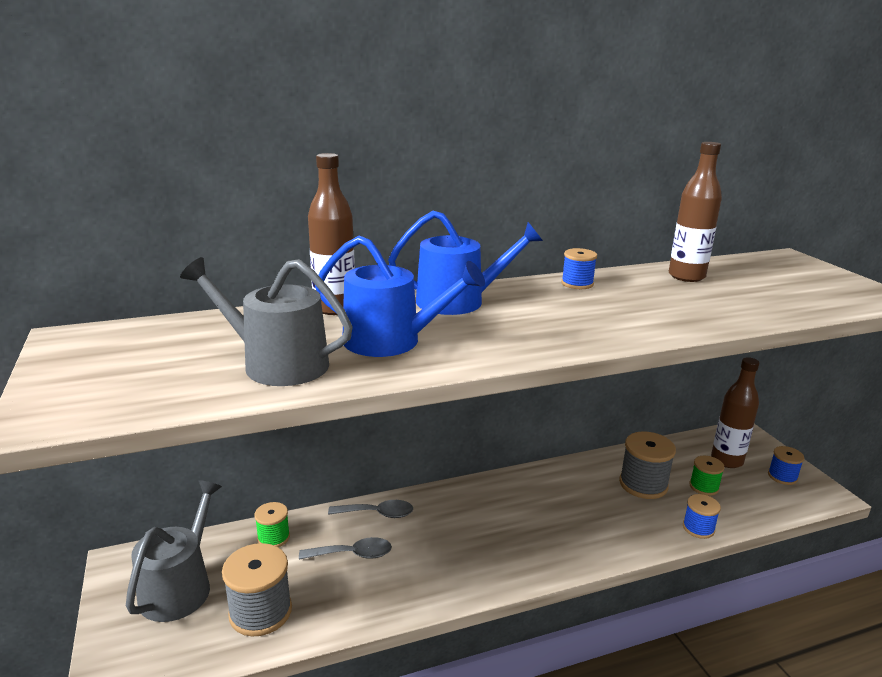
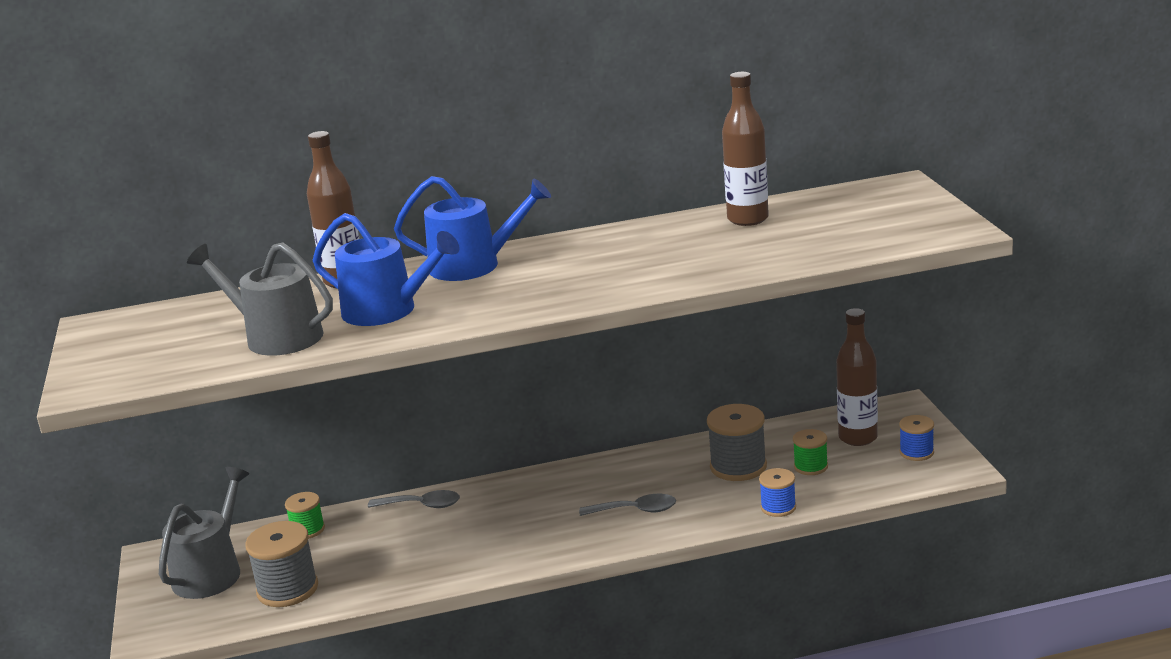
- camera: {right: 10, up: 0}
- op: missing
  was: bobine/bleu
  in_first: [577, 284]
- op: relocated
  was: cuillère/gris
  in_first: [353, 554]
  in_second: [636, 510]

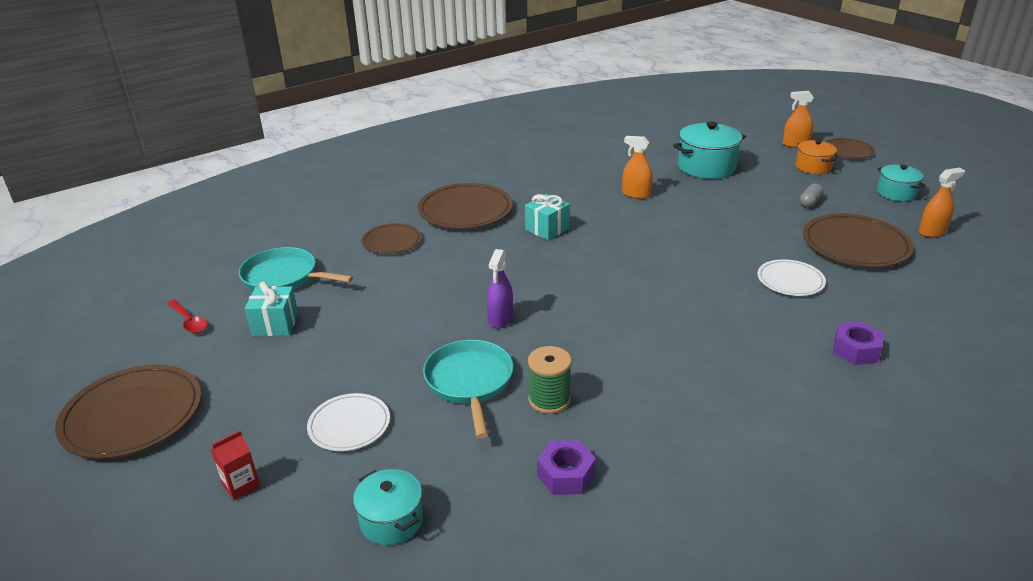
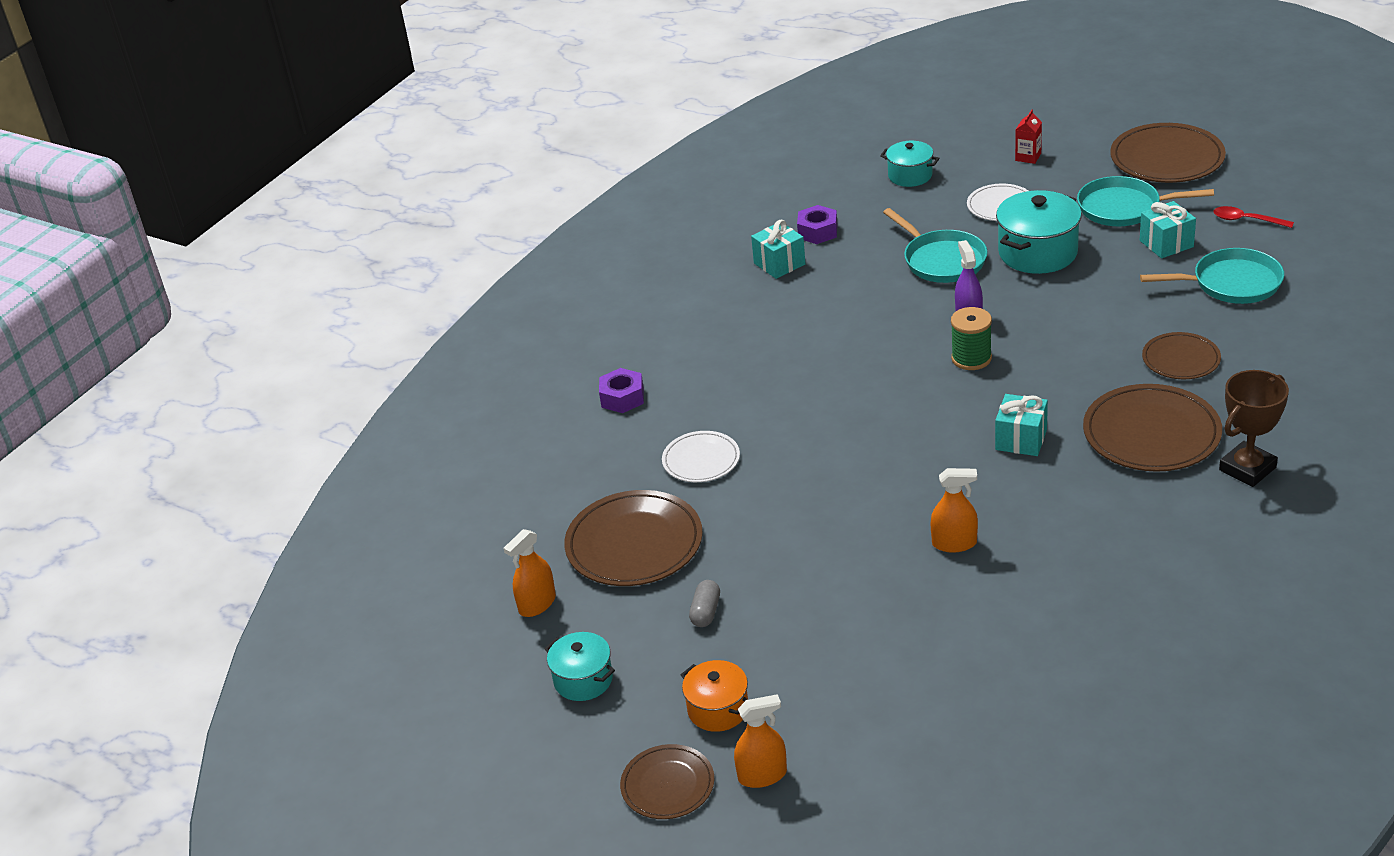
- camera: {right: 160, up: 5}
- op: appeared
  now: cadeau/turquoise
  in_second: [779, 264]
- op: appeared
  now: poêle/turquoise
  in_second: [1123, 208]
- op: appeared
  now: trophée/marron
  in_second: [1247, 469]
- op: relocated
  was: bobine/vert
  in_first: [549, 400]
  in_second: [971, 358]
- op: relocated
  was: marmite/turquoise
  in_first: [706, 167]
  in_second: [1038, 253]

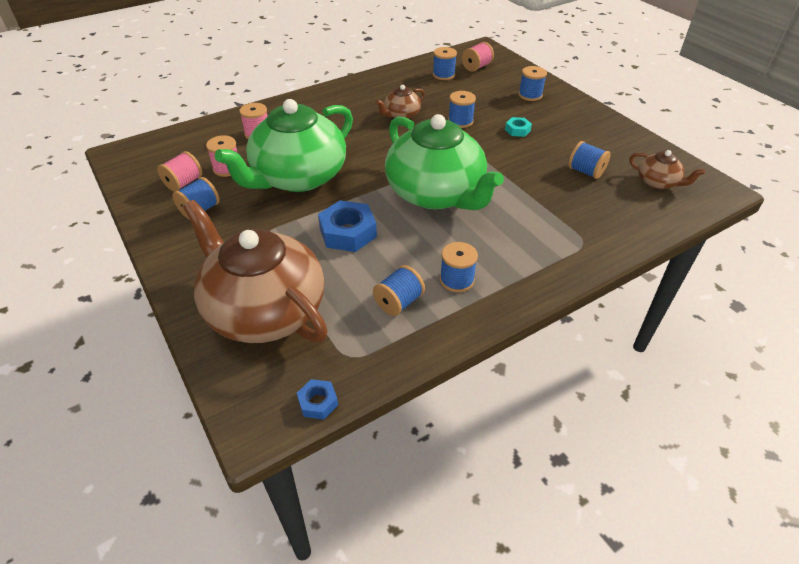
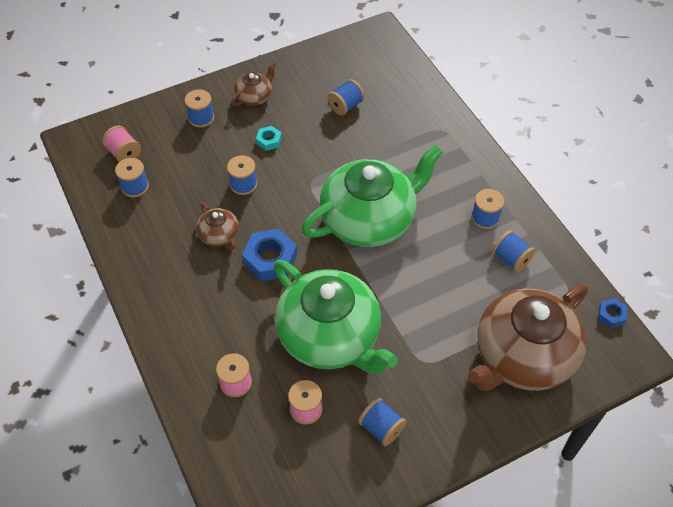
- camera: {right: -85, up: 10}
- op: missing
  was: bobine/rose
  in_first: [184, 183]
- op: relocated
  was: écrou/bleu
  in_first: [348, 232]
  in_second: [270, 259]
- op: relocated
  was: théière/marron
  in_first: [658, 182]
  in_second: [254, 96]

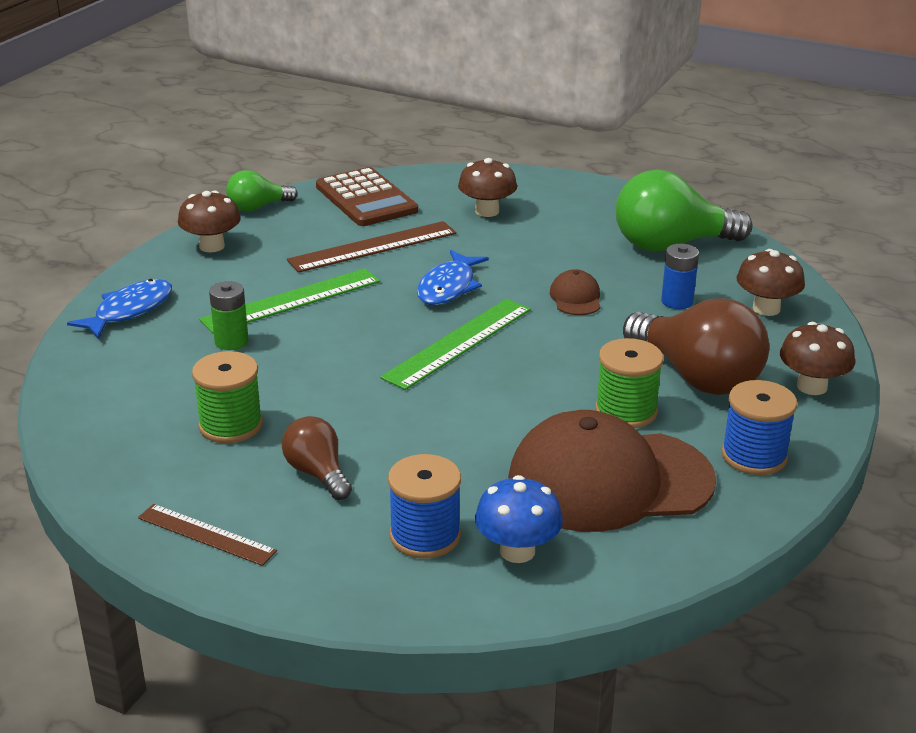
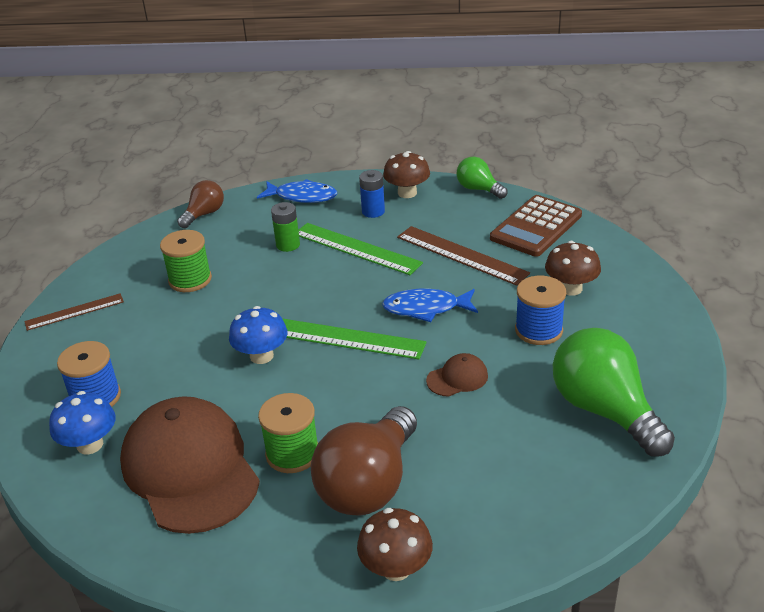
- camera: {right: 70, up: 5}
- op: missing
  was: champignon/marron
  in_first: [766, 308]
- op: appeared
  now: champignon/bleu
  in_second: [261, 356]
- op: relocated
  was: ampoule/marron
  in_first: [317, 473]
  in_second: [204, 214]
- op: relocated
  was: pile/bleu
  in_first: [677, 301]
  in_second: [373, 211]
- op: relocated
  was: bobine/bleu
  in_first: [754, 456]
  in_second: [538, 330]
- op: spun
  was: règle/marron
  in_first: [206, 534]
  in_second: [74, 312]
  clockwise: 60

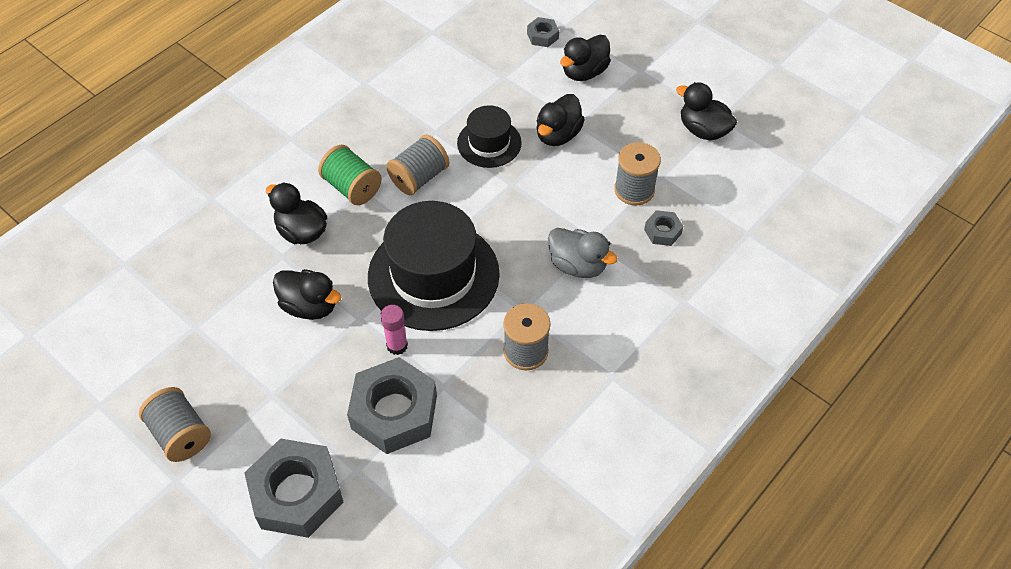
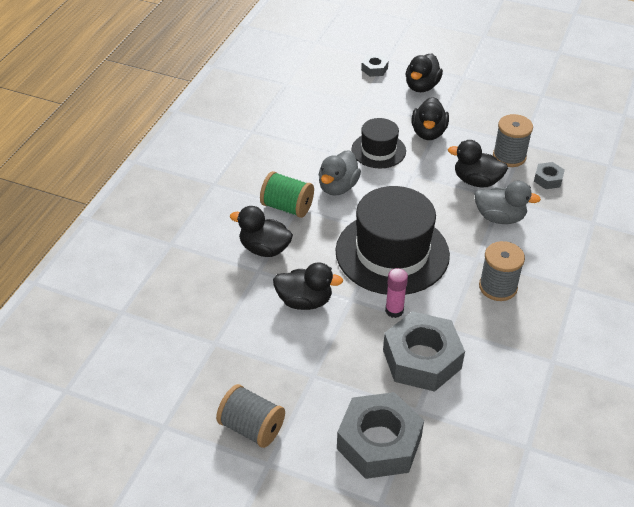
- camera: {right: -20, up: -10}
- op: relocated
  was: canard/noir
  in_first: [703, 130]
  in_second: [476, 181]
- op: exchanged
  was: bobine/gris
  now: canard/gris
  in_first: [419, 177]
  in_second: [338, 187]

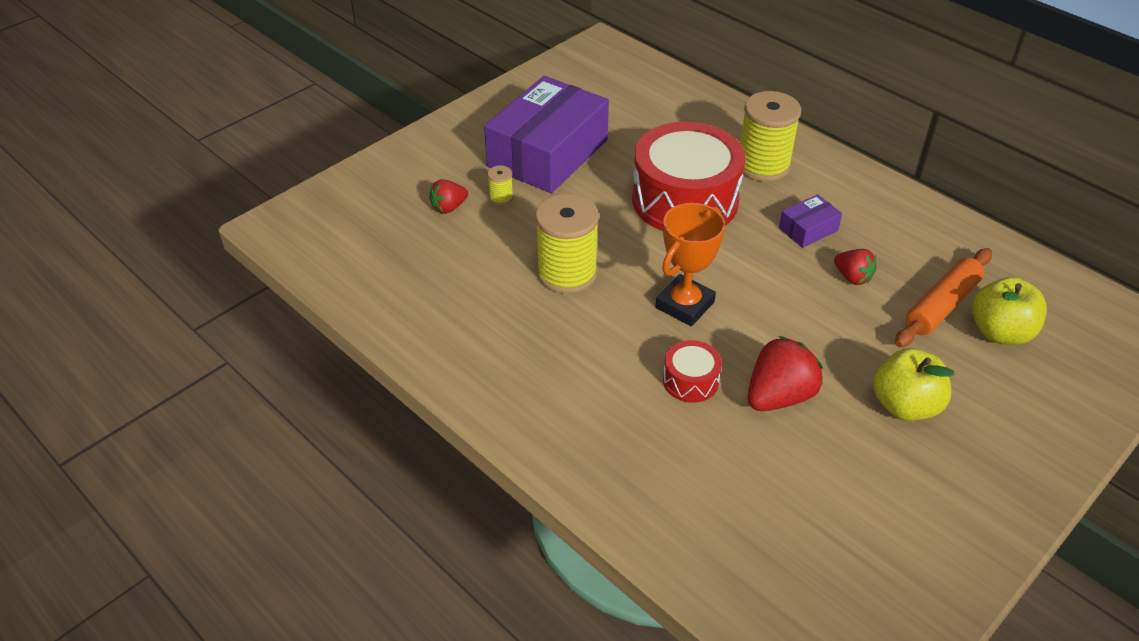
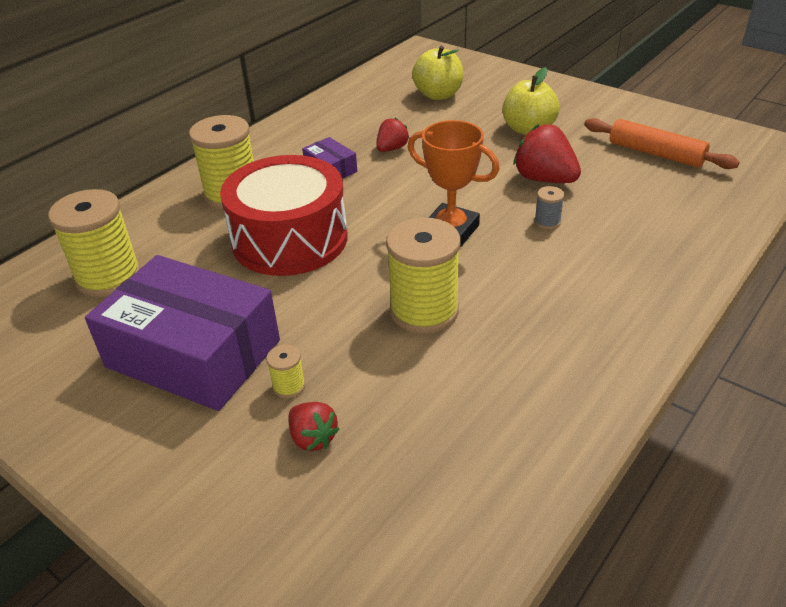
- camera: {right: -95, up: -5}
- op: appeared
  now: bobine/jaune
  in_second: [108, 277]
- op: relocated
  was: rouleau à pâtisserie/orange
  in_first: [941, 305]
  in_second: [655, 154]
- op: exchanged
  was: tambour/rouge
  now: bobine/gris
  in_first: [690, 381]
  in_second: [547, 222]

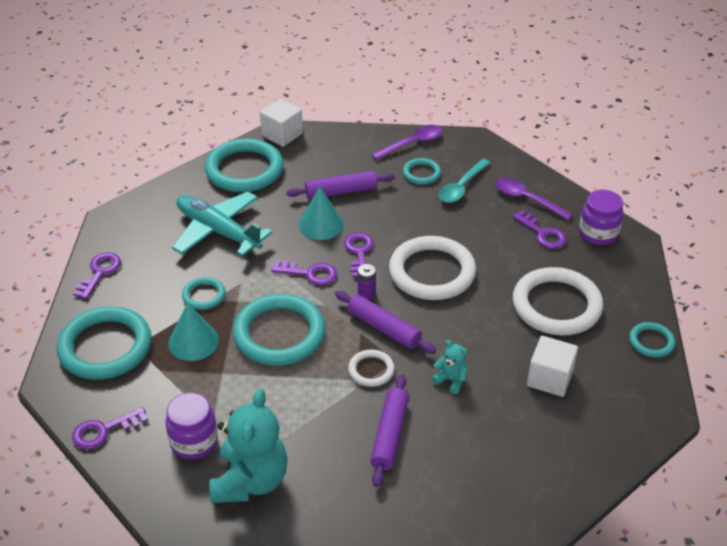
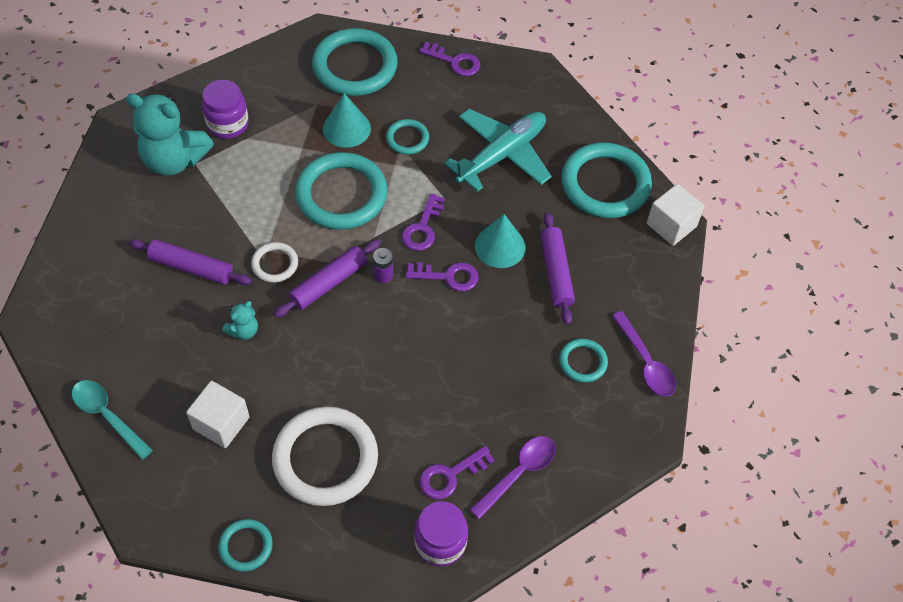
- camera: {right: 95, up: 15}
- op: missing
  was: clé/violet
  in_first: [104, 430]
- op: missing
  was: anneau/blanc
  in_first: [432, 272]
- op: relocated
  was: cuillère/turquoise
  in_first: [461, 187]
  in_second: [108, 416]

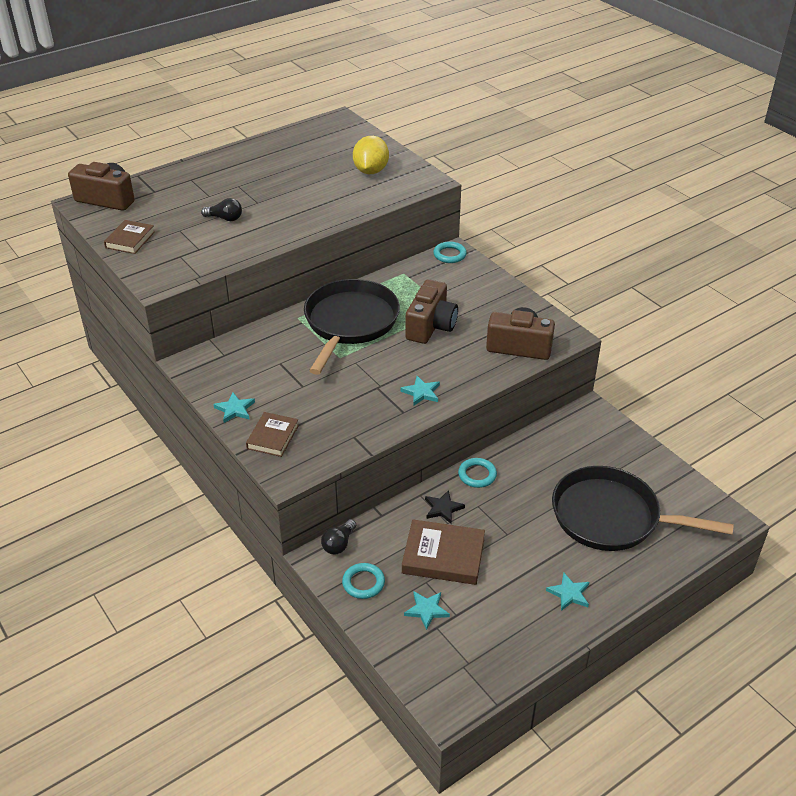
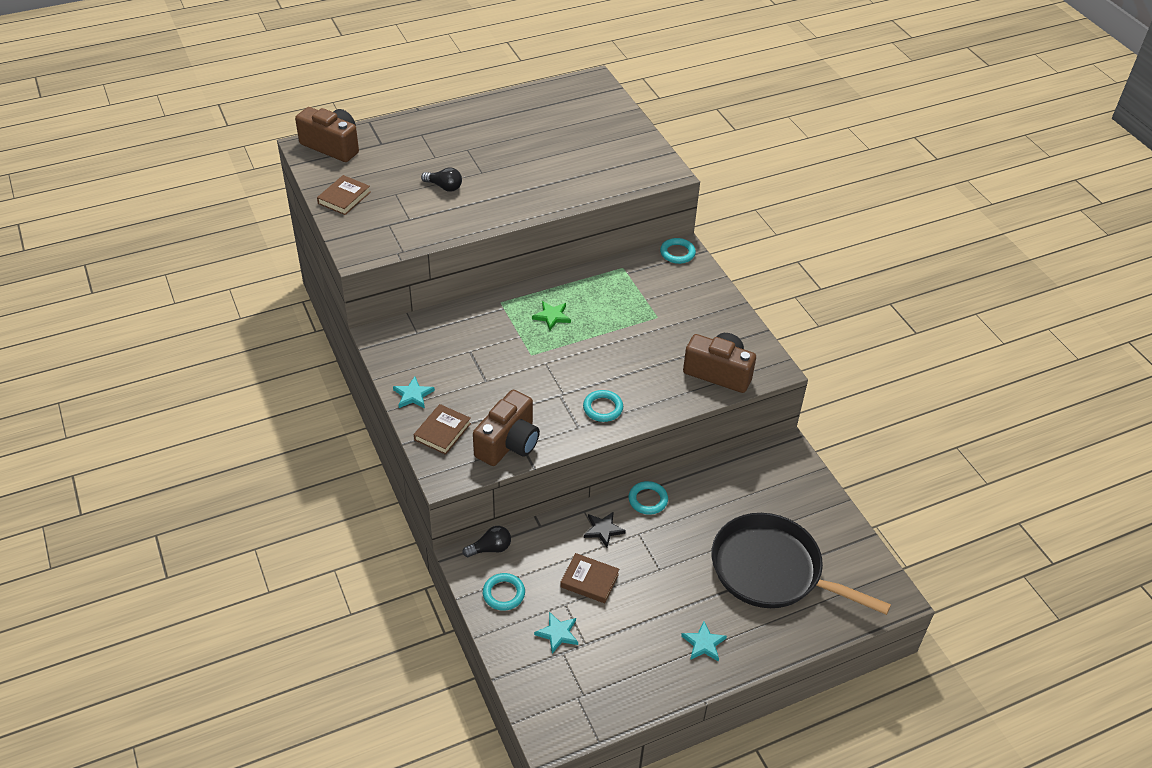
- camera: {right: 10, up: 5}
- op: missing
  was: citron/jaune
  in_first: [371, 171]
- op: relocated
  was: appareil photo/marron
  in_first: [431, 326]
  in_second: [508, 443]
- op: exchanged
  was: poêle/noir
  now: étoile/vert
  in_first: [350, 322]
  in_second: [552, 316]
- op: exchanged
  was: étoile/turquoise
  now: anneau/turquoise
  in_first: [421, 392]
  in_second: [603, 408]
- op: spun
  was: ampoule/noir
  in_first: [339, 544]
  in_second: [490, 548]
  clockwise: -150
- op: size
  was: livre/marron
  in_first: [443, 556]
  in_second: [589, 580]
  ratio: 0.64

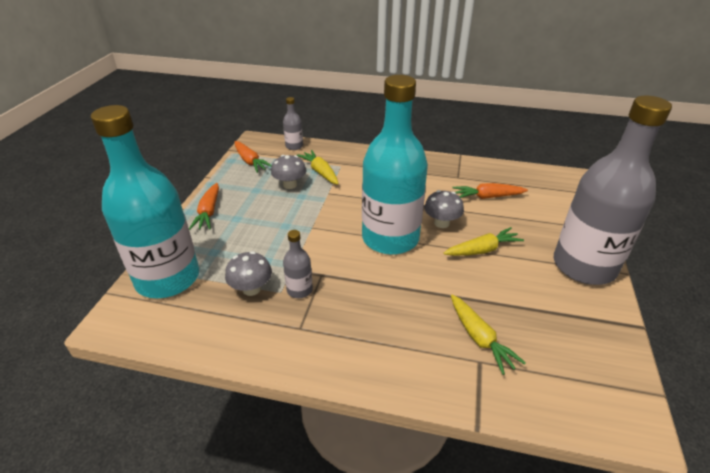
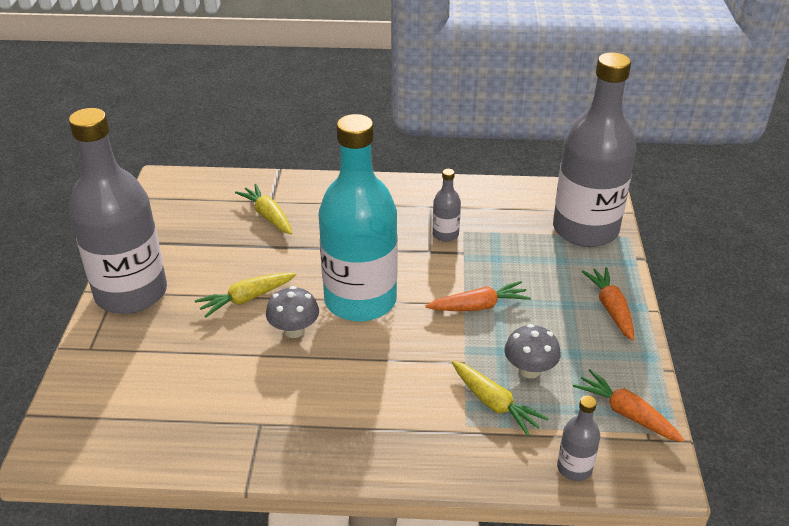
- camera: {right: 170, up: 0}
- op: missing
  was: champignon/gris
  in_first: [251, 289]
- op: relocated
  was: carotte/orange
  in_first: [487, 197]
  in_second: [478, 306]
- op: colour
  was: bouteille/turquoise
  now: bouteille/gris
  in_first: [168, 278]
  in_second: [585, 229]

